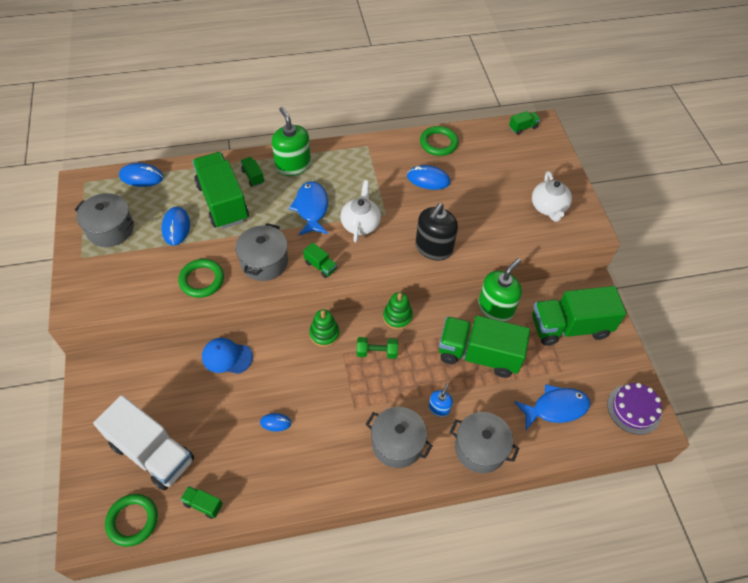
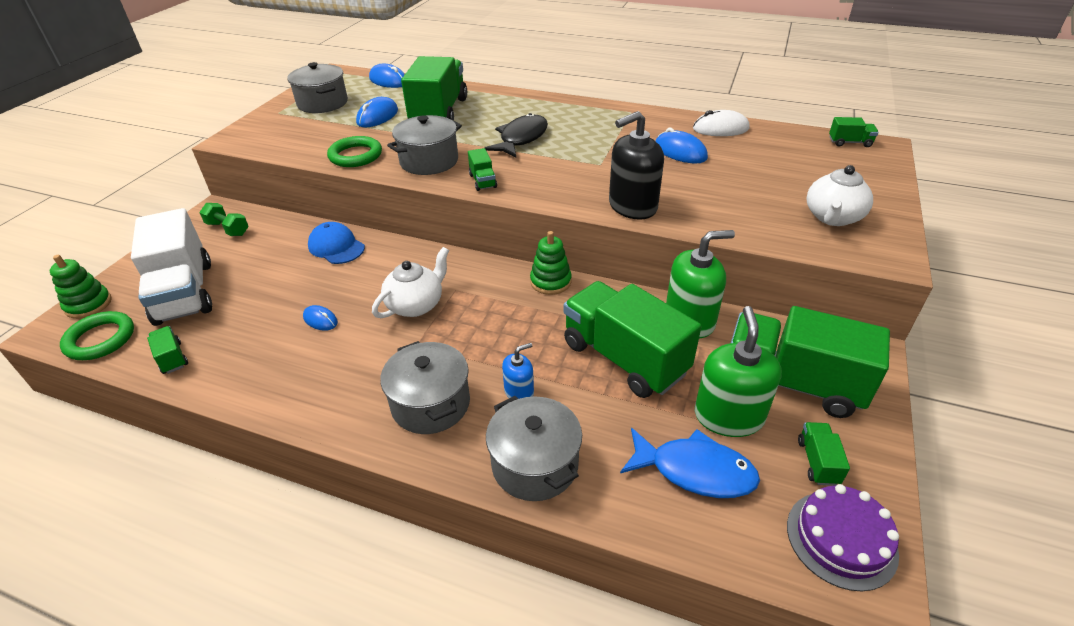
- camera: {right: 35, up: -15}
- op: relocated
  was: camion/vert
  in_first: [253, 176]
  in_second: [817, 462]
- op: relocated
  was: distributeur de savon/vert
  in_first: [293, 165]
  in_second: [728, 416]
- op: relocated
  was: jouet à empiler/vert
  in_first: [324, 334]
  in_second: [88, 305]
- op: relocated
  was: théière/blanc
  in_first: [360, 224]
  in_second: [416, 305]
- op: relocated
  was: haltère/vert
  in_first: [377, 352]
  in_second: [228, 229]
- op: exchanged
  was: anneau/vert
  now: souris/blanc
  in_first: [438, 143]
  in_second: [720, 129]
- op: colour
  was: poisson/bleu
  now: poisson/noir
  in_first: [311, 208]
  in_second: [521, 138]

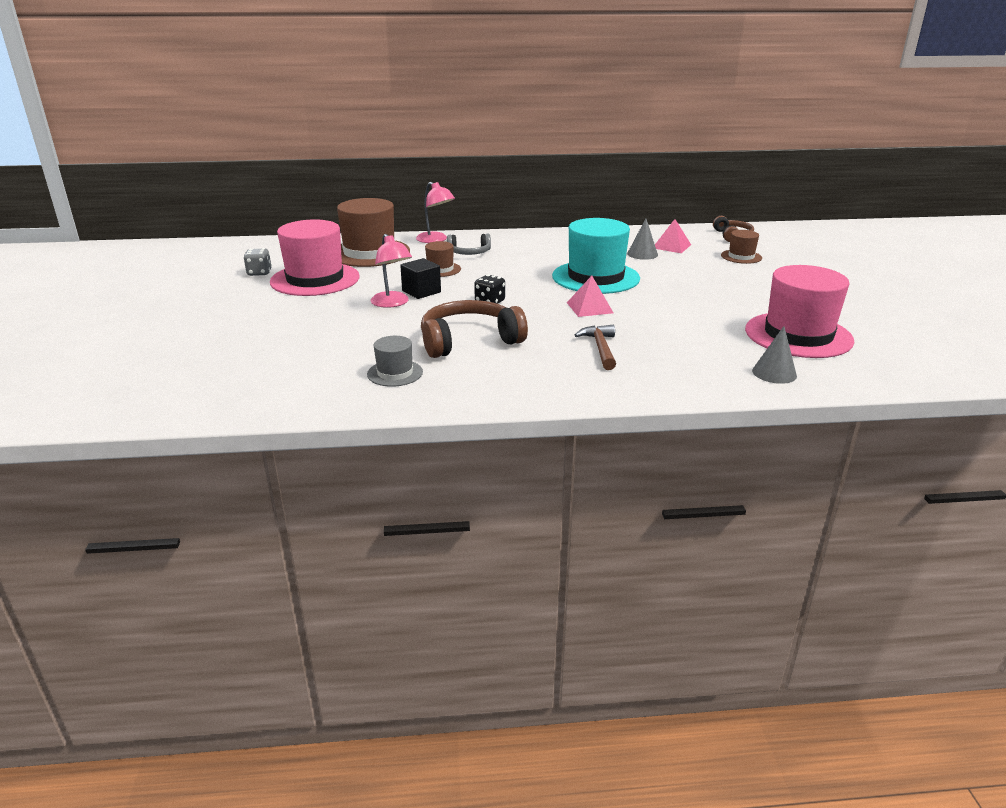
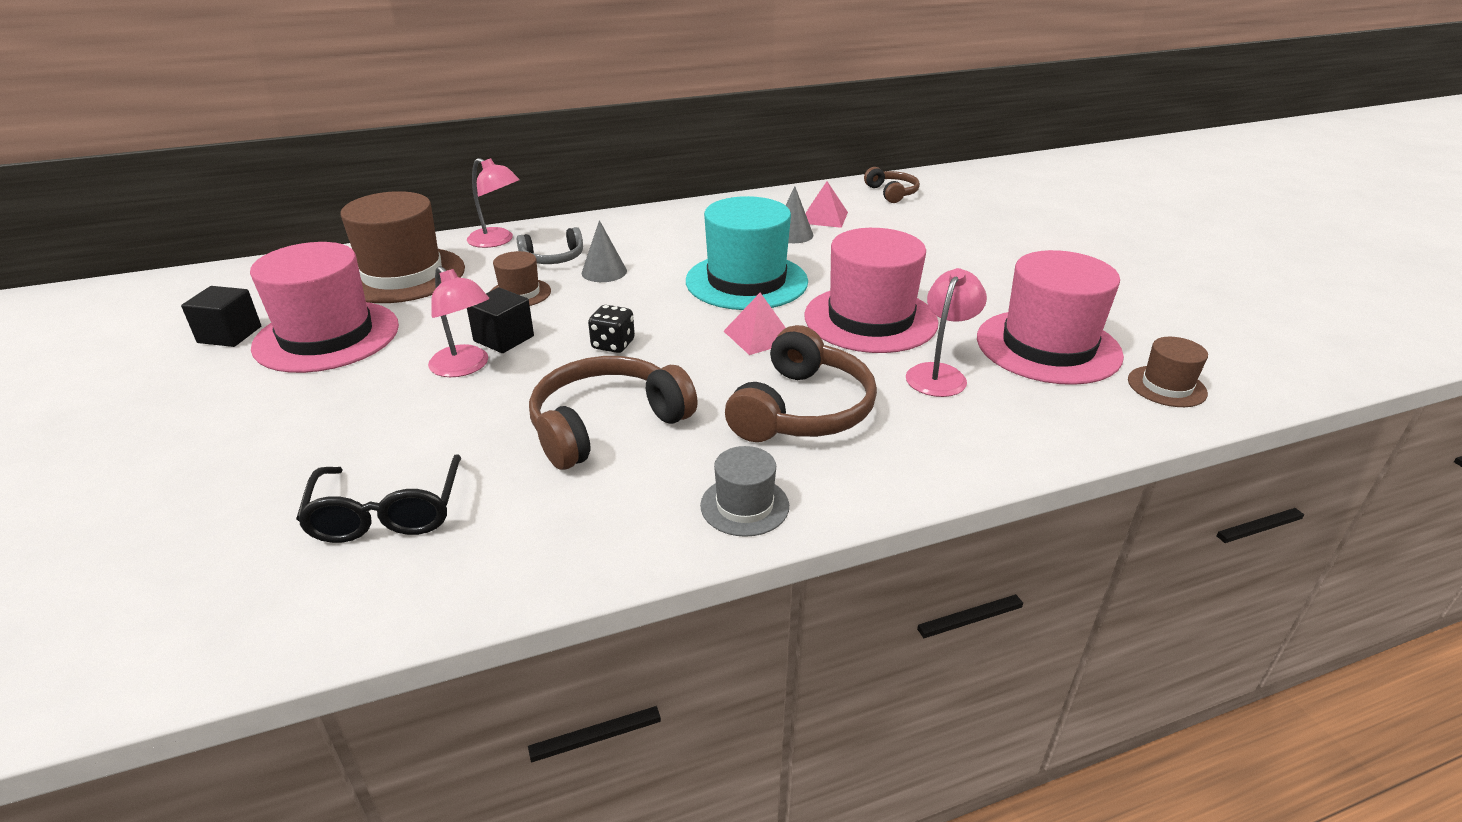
- camera: {right: -15, up: 5}
- op: appeared
  now: lunettes/noir
  in_second: [387, 513]
- op: appeared
  now: chapeau/rose
  in_second: [870, 319]
- op: appeared
  now: lampe/rose
  in_second: [939, 374]
- op: relocated
  was: chapeau/gris
  in_first: [395, 373]
  in_second: [744, 505]
- op: relocated
  was: chapeau/marron
  in_first: [741, 256]
  in_second: [1166, 386]
- op: relocated
  was: cône/gris
  in_first: [774, 373]
  in_second: [604, 272]
- op: exchanged
  was: dé/gris
  now: cube/noir
  in_first: [259, 273]
  in_second: [230, 334]
- op: exchanged
  was: marteau/marron
  now: casque audio/marron
  in_first: [600, 348]
  in_second: [803, 410]

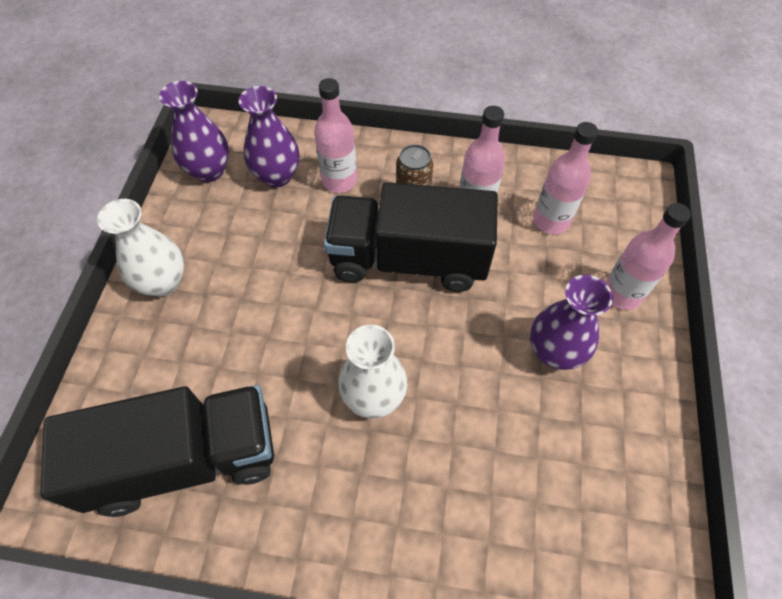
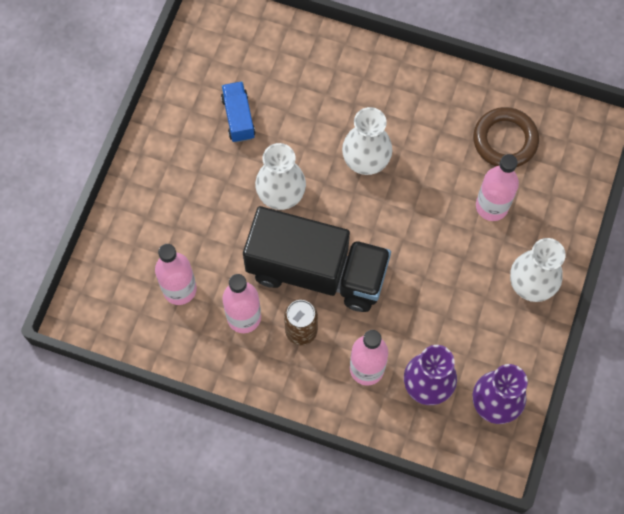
- camera: {right: -170, up: 10}
- op: missing
  was: vase/violet
  in_first: [554, 352]
- op: appeared
  now: camion/bleu
  in_second: [238, 118]
- op: appeared
  now: vase/blanc
  in_second: [281, 195]
- op: relocated
  was: bouteille/rose
  in_first: [621, 294]
  in_second: [492, 206]
- op: exchanged
  was: camion/noir
  now: anneau/marron
  in_first: [185, 459]
  in_second: [505, 140]

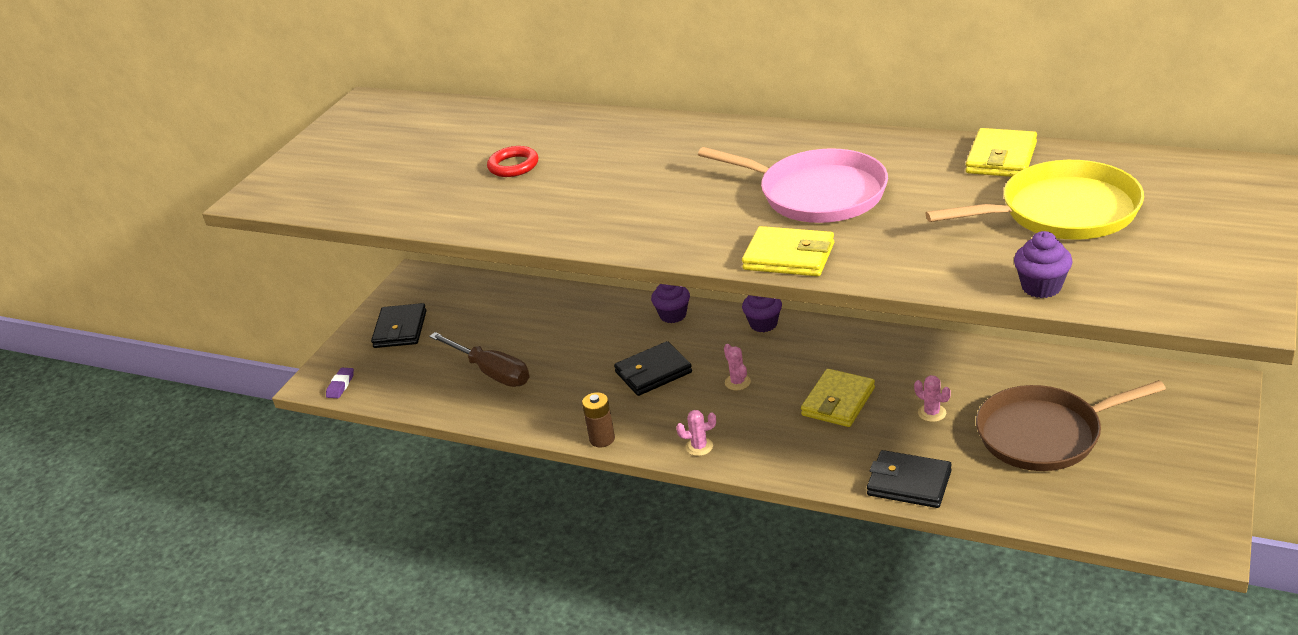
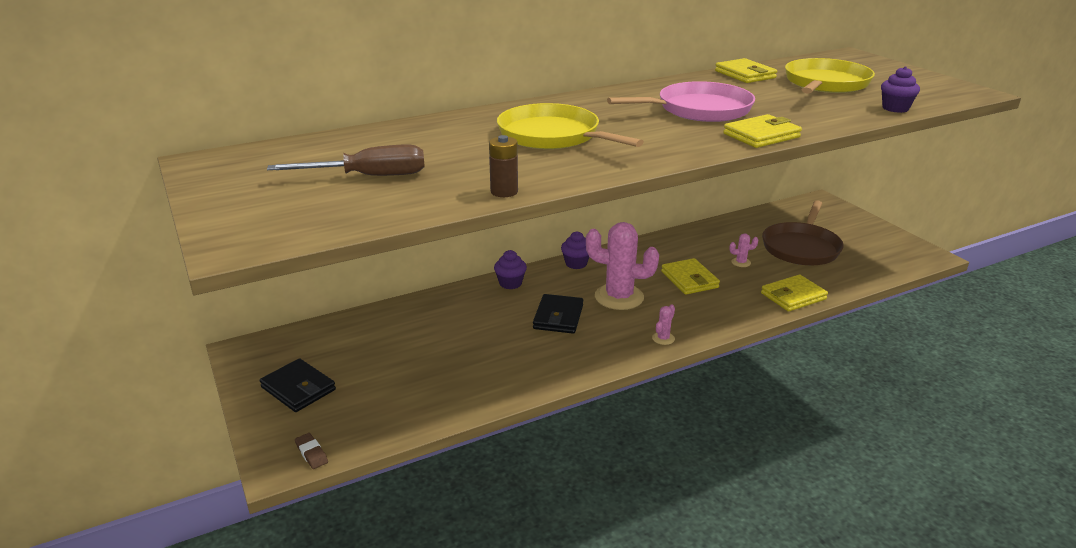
- camera: {right: -55, up: -5}
- op: missing
  was: anneau/rouge
  in_first: [513, 166]
- op: appeared
  now: poêle/jaune
  in_second: [553, 136]
- op: relocated
  was: tournevis/marron
  in_first: [491, 372]
  in_second: [368, 176]
- op: relocated
  was: pile/marron
  in_first: [602, 439]
  in_second: [504, 192]
- op: colour
  was: gomme/violet
  now: gomme/marron
  in_first: [340, 385]
  in_second: [311, 453]
- op: colour
  was: portefeuille/noir
  now: portefeuille/jaune
  in_first: [909, 483]
  in_second: [793, 296]
- op: size
  was: cactus/rose
  in_first: [737, 382]
  in_second: [619, 297]
  ratio: 2.37

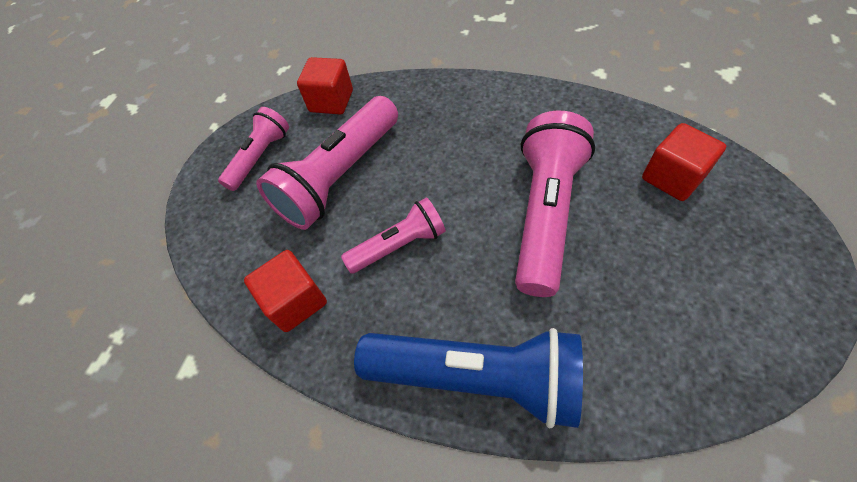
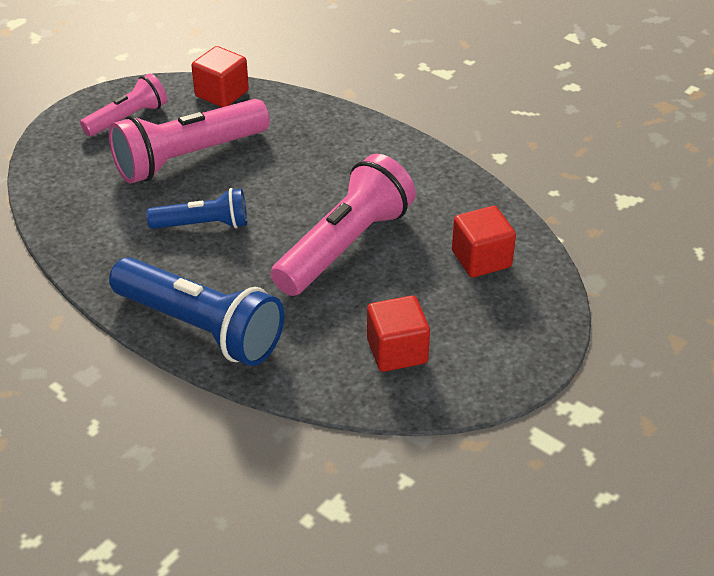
- camera: {right: 15, up: -15}
- op: relocated
  was: cube/rouge
  in_first: [296, 301]
  in_second: [397, 351]
- op: colour
  was: lampe de poche/rose
  now: lampe de poche/bleu
  in_first: [399, 245]
  in_second: [203, 225]

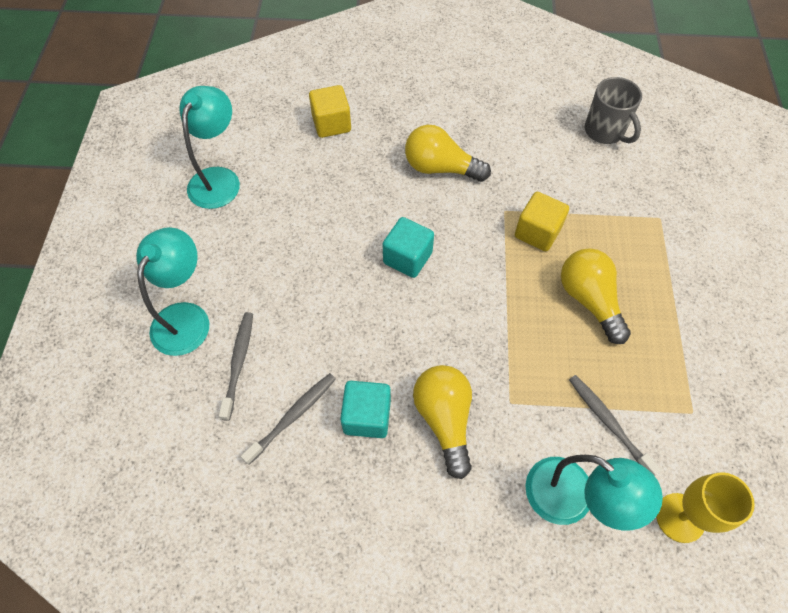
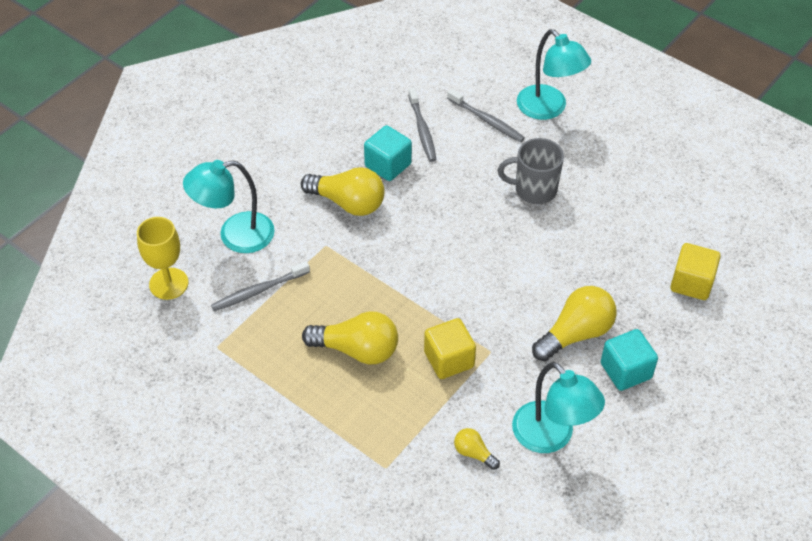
- camera: {right: 125, up: -10}
- op: appeared
  now: ampoule/jaune
  in_second: [474, 453]
- op: relocated
  was: lampe/turquoise
  in_first: [219, 179]
  in_second: [551, 437]
- op: relocated
  was: cube/turquoise
  in_first: [407, 258]
  in_second: [625, 371]
- op: relocated
  was: tasse/gris
  in_first: [604, 131]
  in_second: [534, 190]
- op: spun
  was: brosse à dents/gris
  in_first: [609, 423]
  in_second: [259, 291]
  clockwise: 150

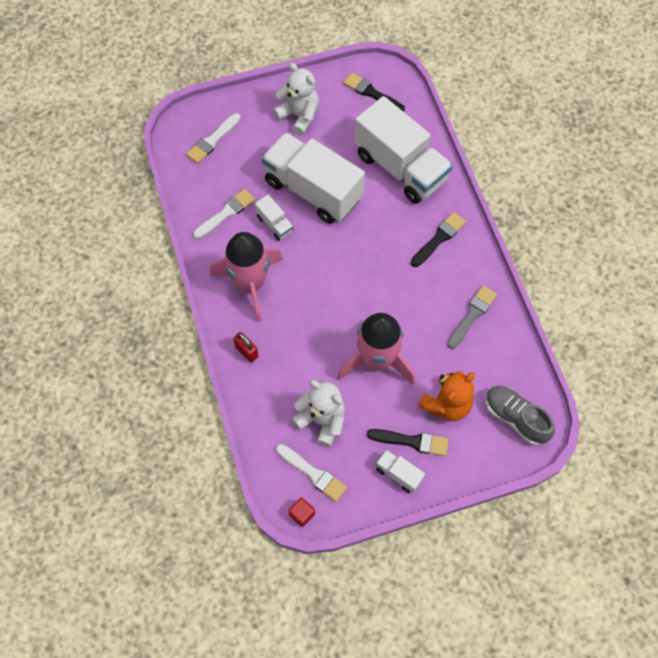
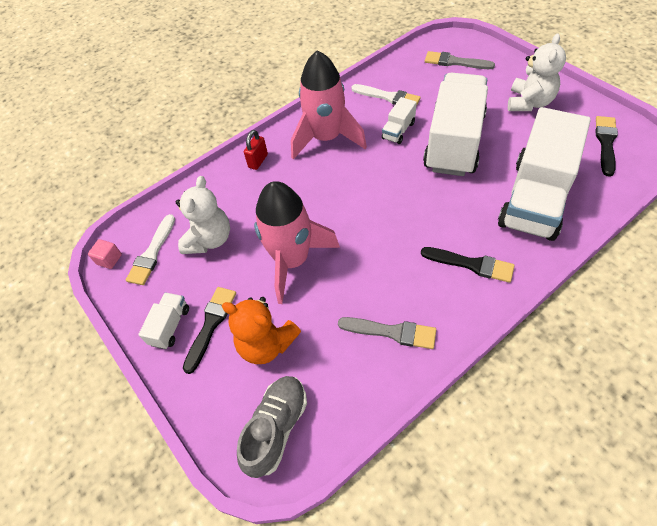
- camera: {right: 75, up: -10}
- op: colour
  was: pinceau/blanc
  now: pinceau/gris
  in_first: [213, 140]
  in_second: [455, 62]
- op: colour
  was: cube/rouge
  now: cube/rose
  in_first: [302, 514]
  in_second: [109, 259]
- op: spun
  was: pinceau/noir
  in_first: [411, 441]
  in_second: [210, 325]
  clockwise: -150

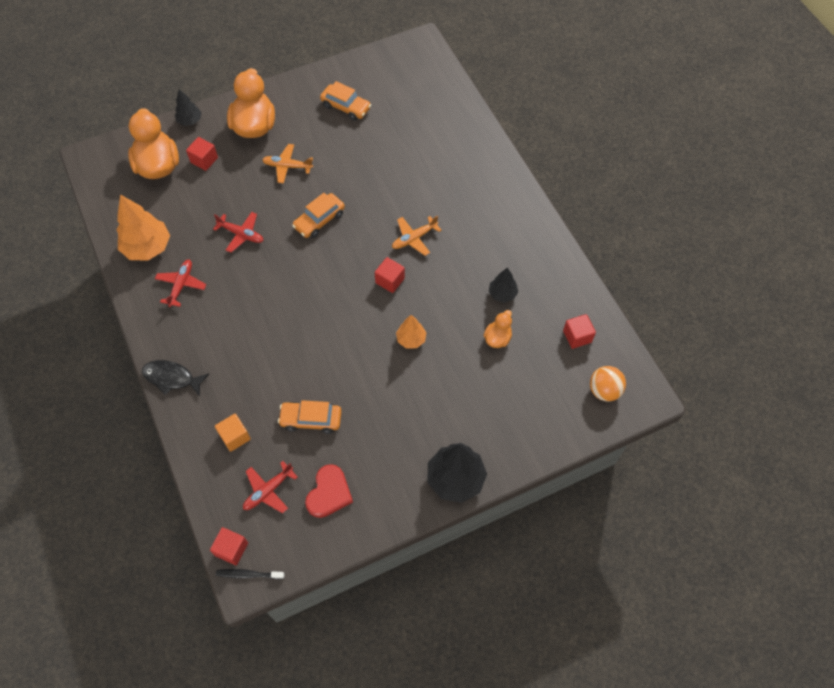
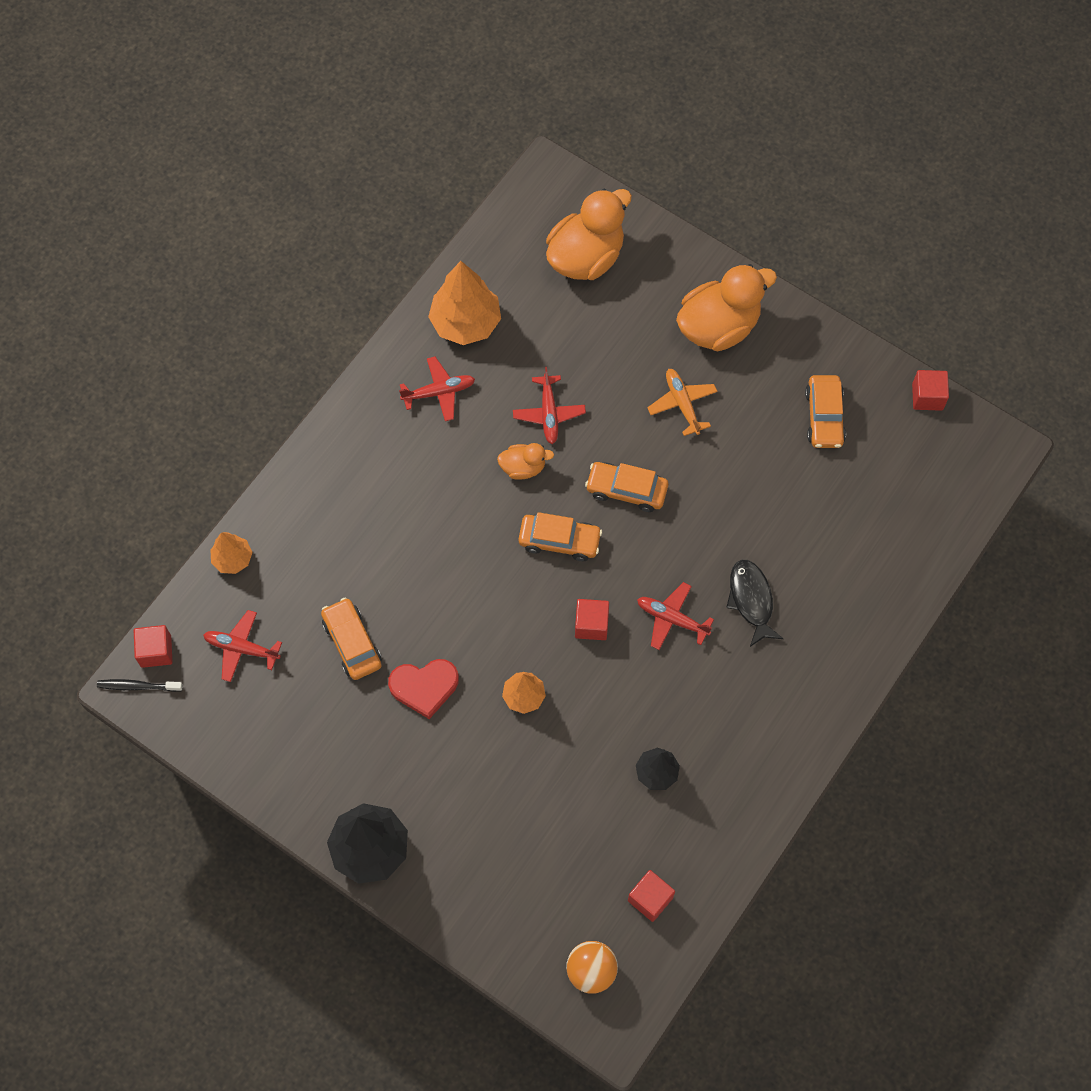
- camera: {right: 60, up: 5}
- op: missing
  was: arbre/noir
  in_first: [190, 121]
- op: missing
  was: cube/orange
  in_first: [235, 436]
- op: appeared
  now: arbre/orange
  in_second: [233, 559]
- op: appeared
  now: voiture/orange
  in_second: [559, 541]
- op: relocated
  was: poisson/noir
  in_first: [171, 378]
  in_second: [751, 600]
- op: relocated
  was: cube/rouge
  in_first: [204, 160]
  in_second: [927, 397]
- op: relocated
  was: cœur/rouge
  in_first: [329, 493]
  in_second: [424, 687]
- op: relocated
  was: canard/orange
  in_first: [497, 338]
  in_second: [523, 467]
- op: colour
  was: avion/orange
  now: avion/rouge
  in_first: [414, 238]
  in_second: [671, 619]
- op: spun
  was: brosse à dents/noir
  in_first: [248, 574]
  in_second: [138, 686]
  clockwise: -60

